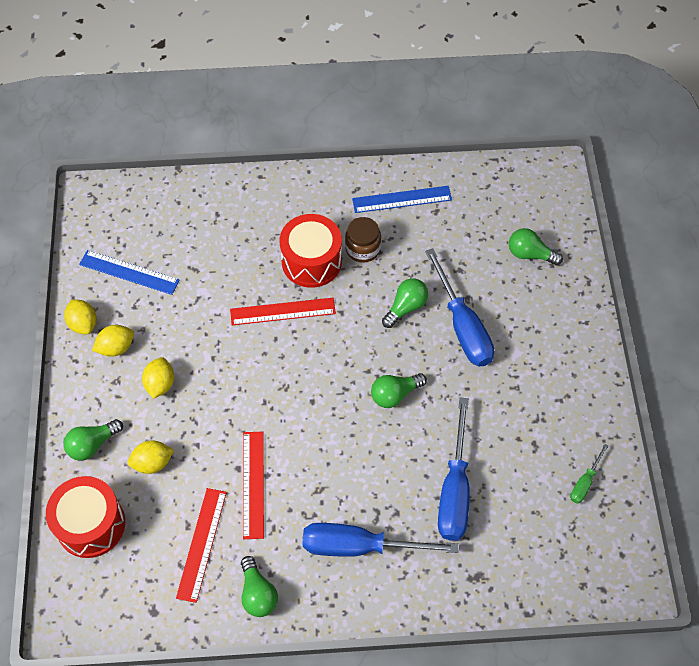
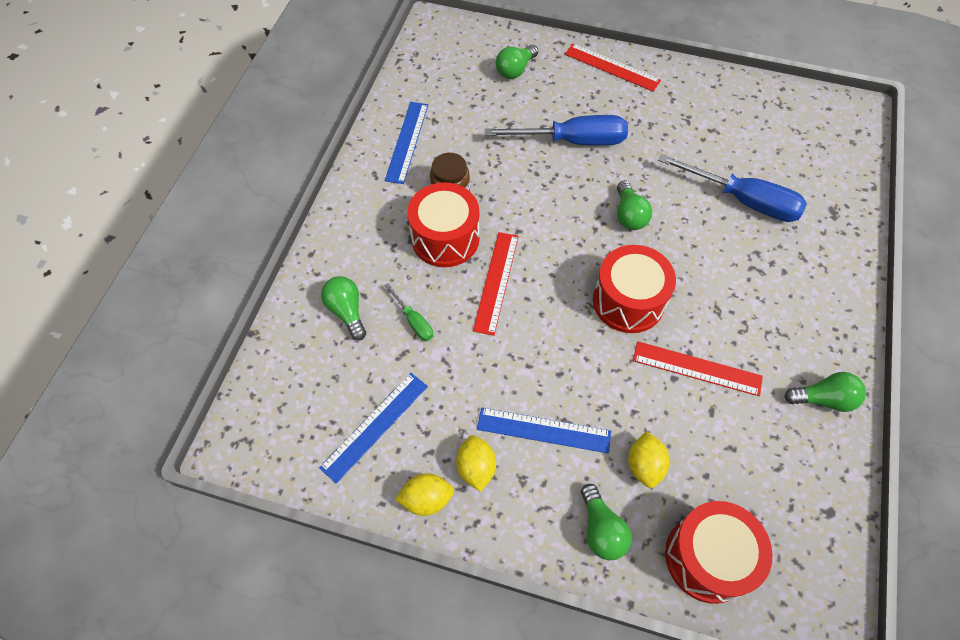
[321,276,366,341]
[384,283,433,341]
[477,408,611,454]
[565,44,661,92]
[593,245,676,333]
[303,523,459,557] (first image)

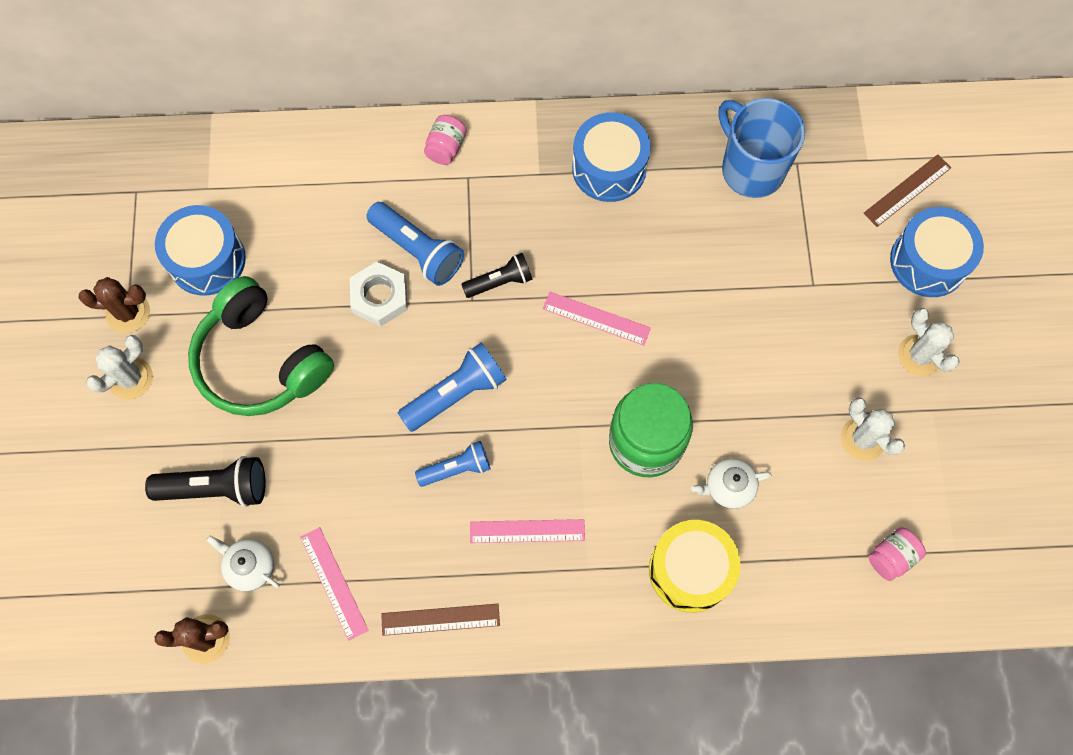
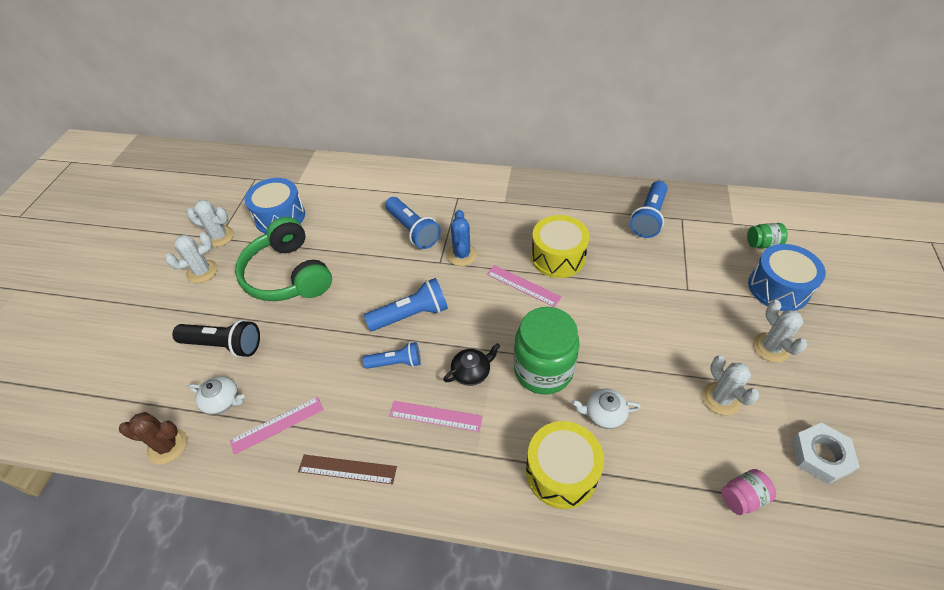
[187,200,234,247]
[188,376,244,415]
[230,397,324,455]
[443,343,500,386]
[447,210,477,266]
[531,215,590,278]
[630,181,668,238]
[747,223,788,249]
[792,423,860,484]
[424,115,467,165] (first image)
[572,112,651,202] (first image)

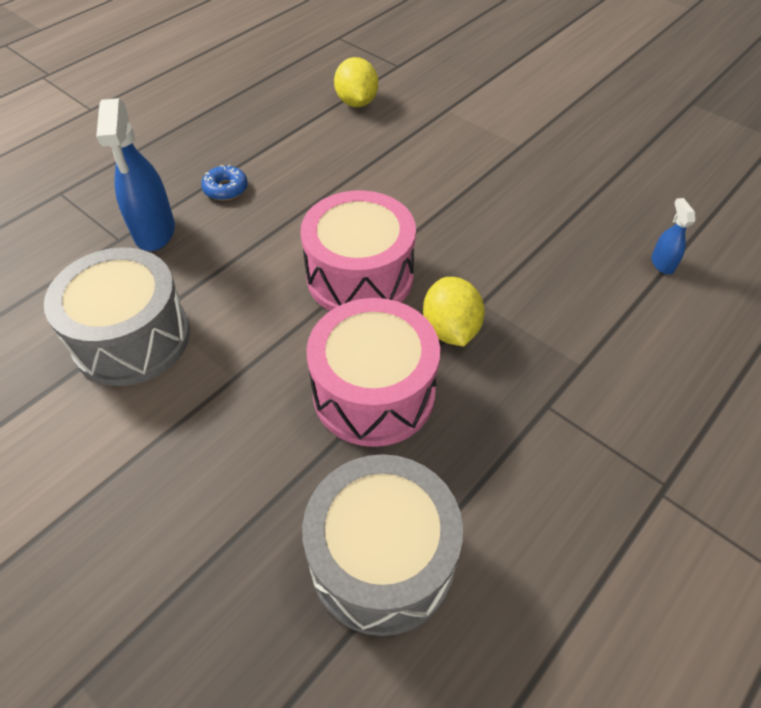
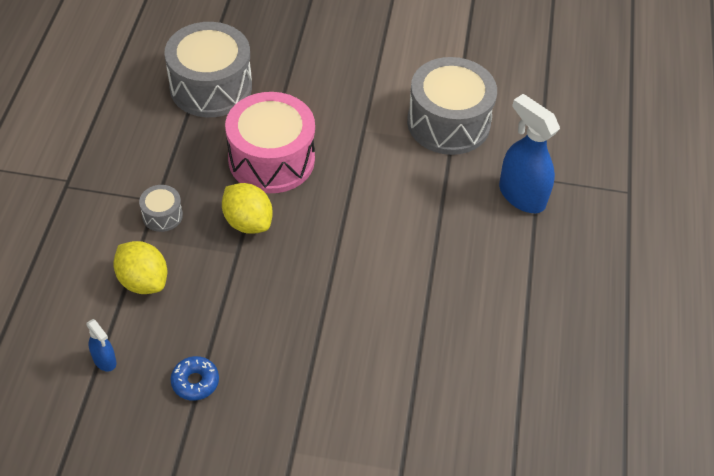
[113,241,167,294]
[139,185,183,232]
[170,356,219,401]
[301,190,416,311] (first image)

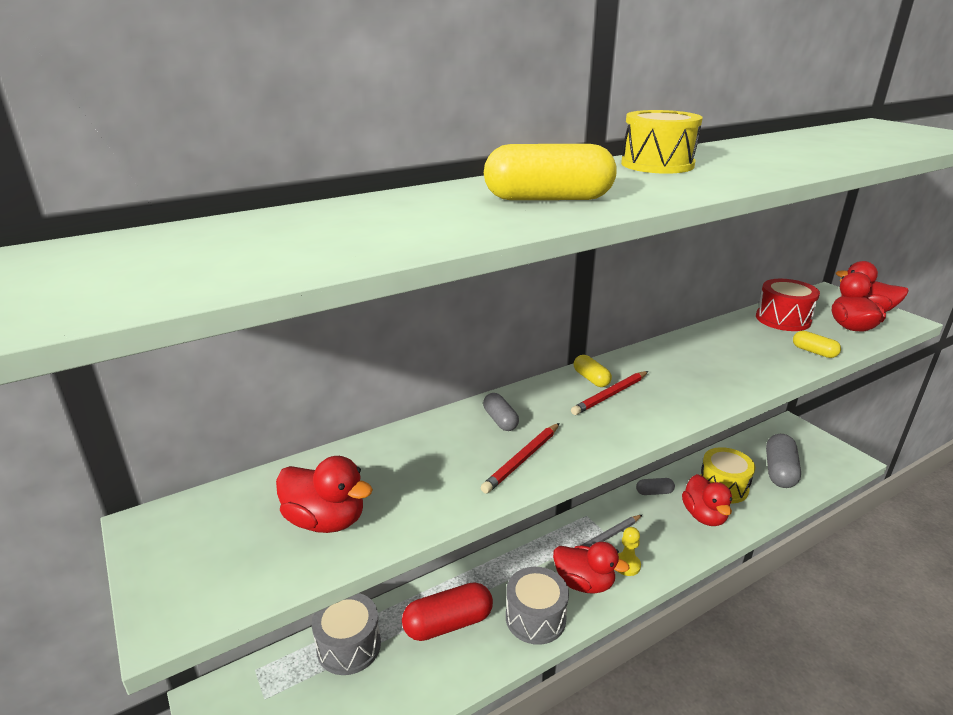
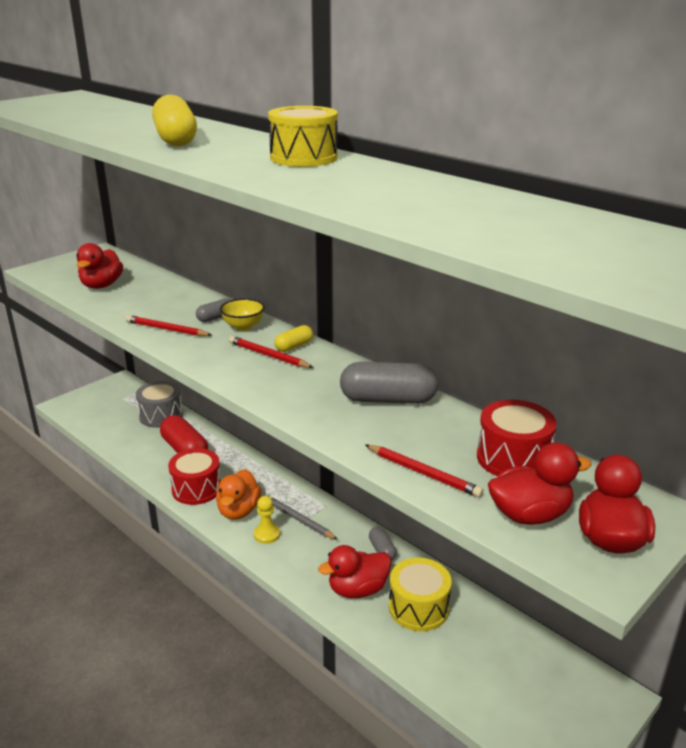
[168,448,221,505]
[216,469,261,520]
[220,298,265,331]
[340,362,439,404]
[365,445,484,498]

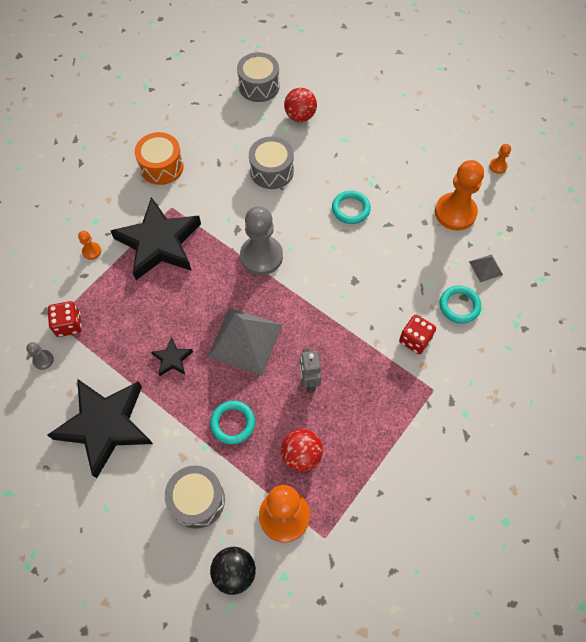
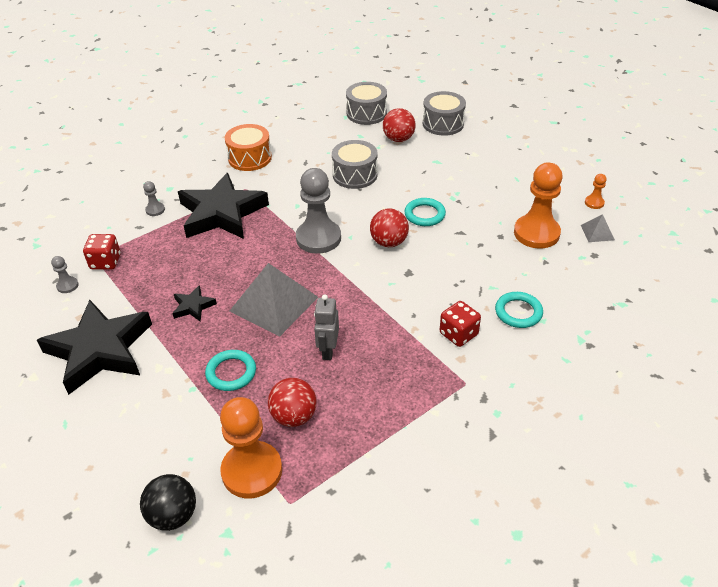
[143,181,165,216]
[370,208,409,247]
[423,91,466,136]
[581,214,615,242]

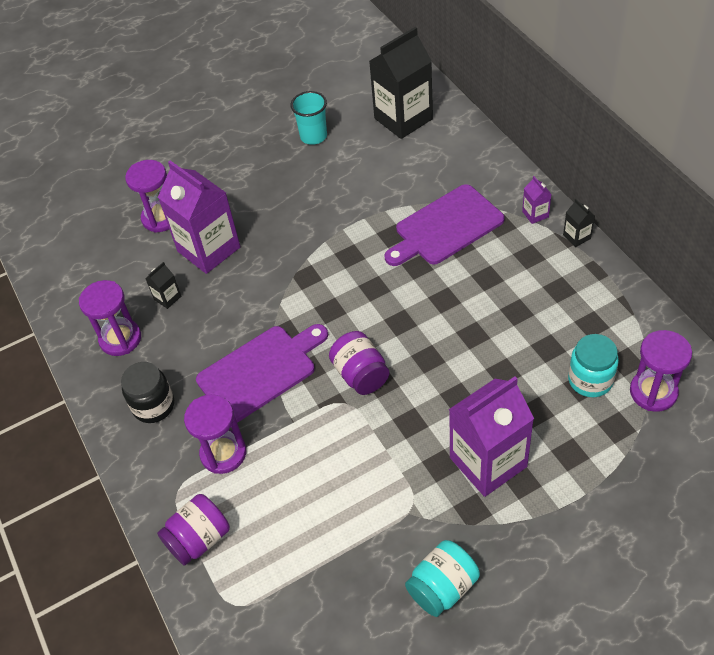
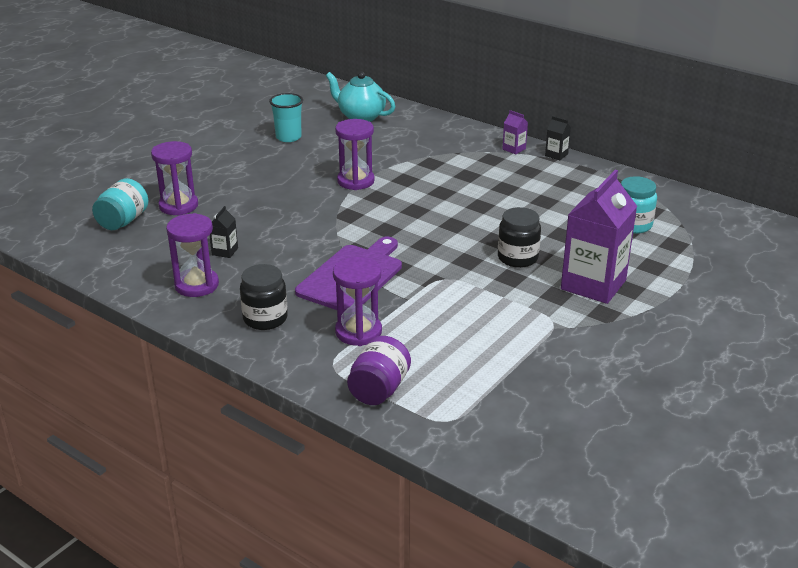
[92,178,149,230]
[326,71,395,122]
[335,119,375,190]
[498,207,541,268]
[158,160,240,274] (first image)
[329,331,390,395] (first image)
[384,184,505,266] (first image)

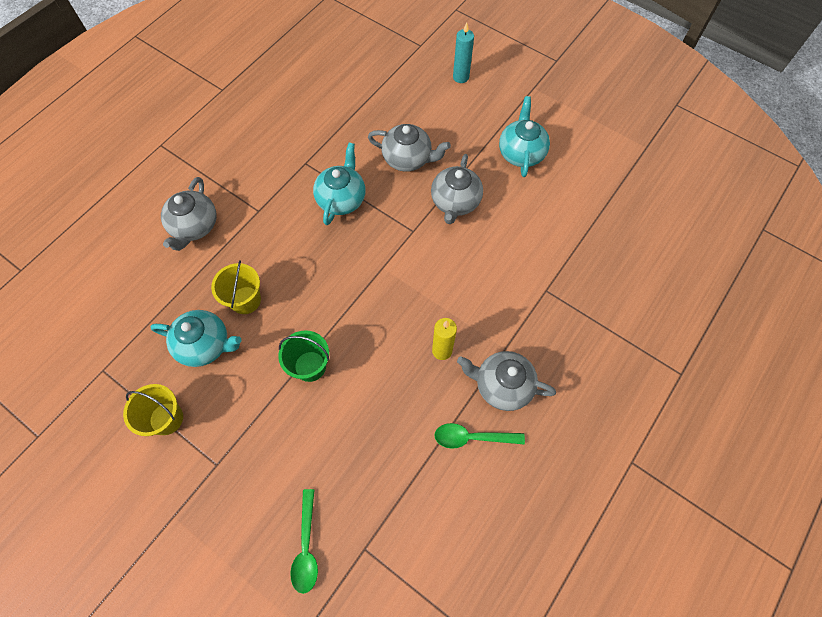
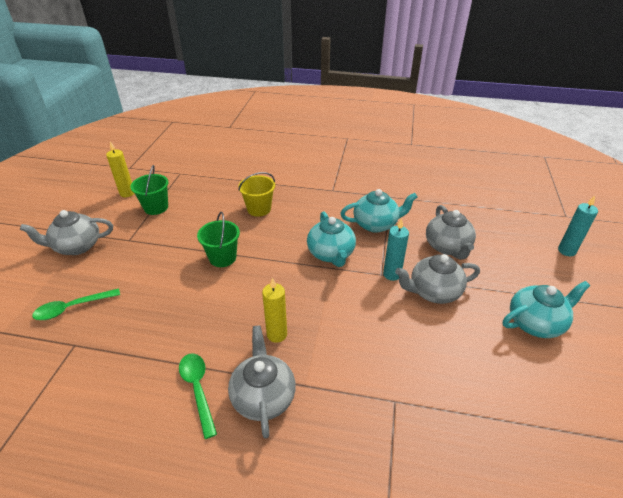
[20,210,113,255]
[106,141,134,197]
[130,165,169,215]
[307,212,356,267]
[383,218,409,281]

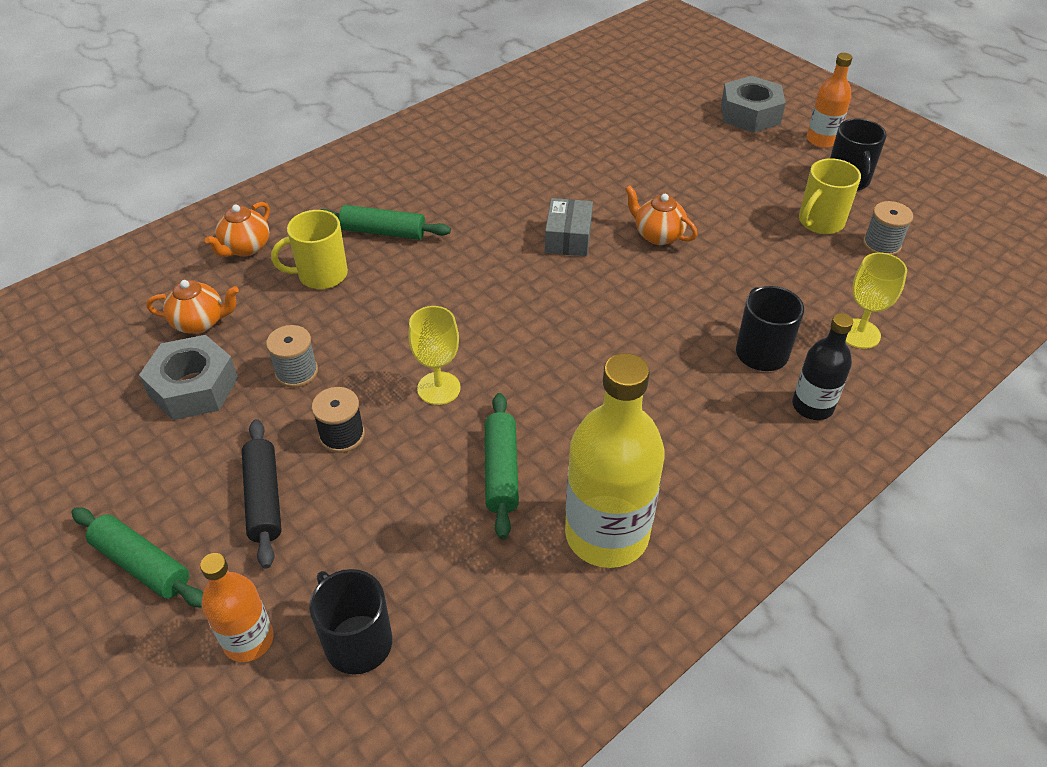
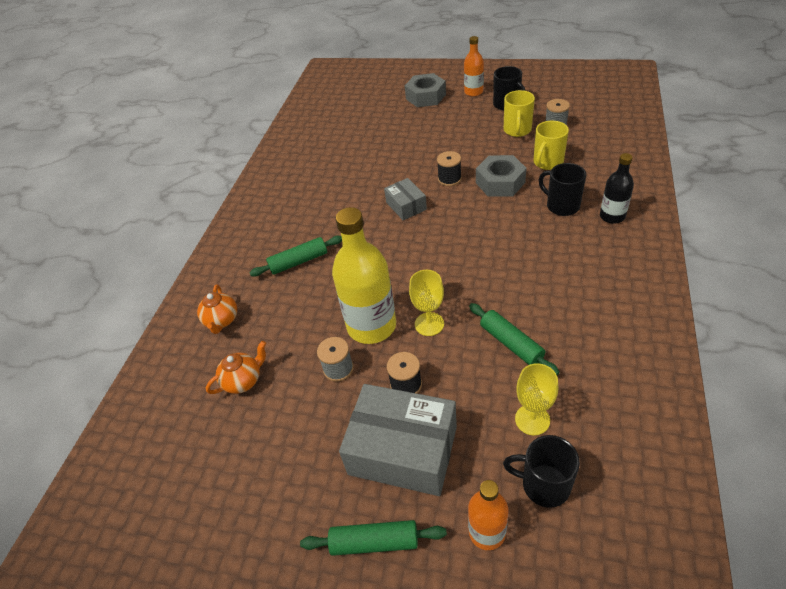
[332,207,396,344]
[339,384,457,496]
[437,151,462,186]
[476,155,527,197]
[515,363,558,435]
[533,121,569,170]

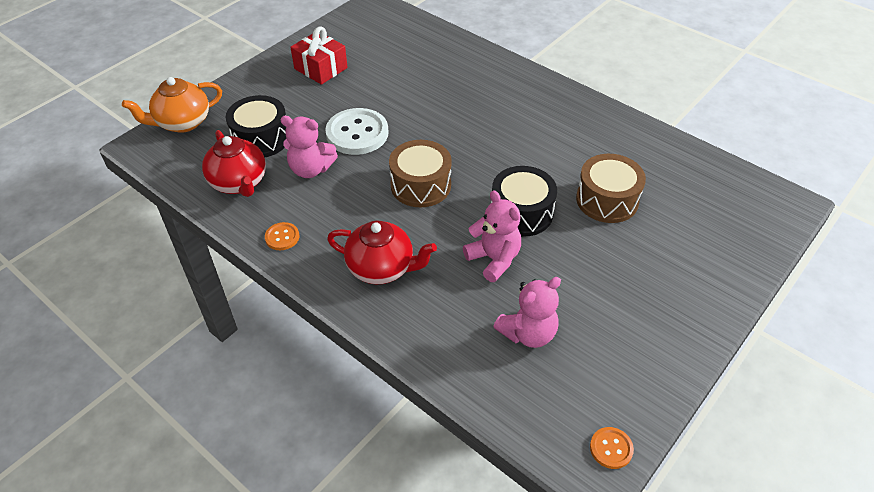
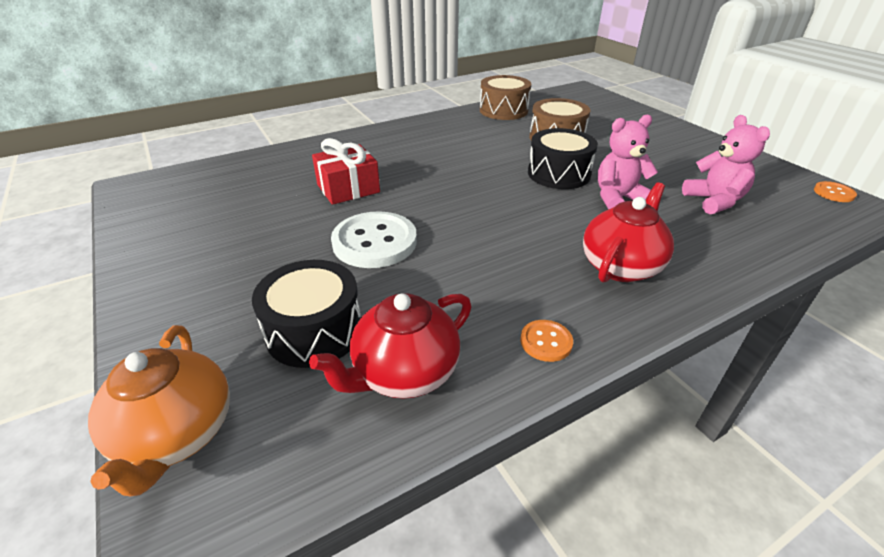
[309,293,471,399]
[312,138,380,205]
[480,75,531,120]
[280,116,338,178] (first image)

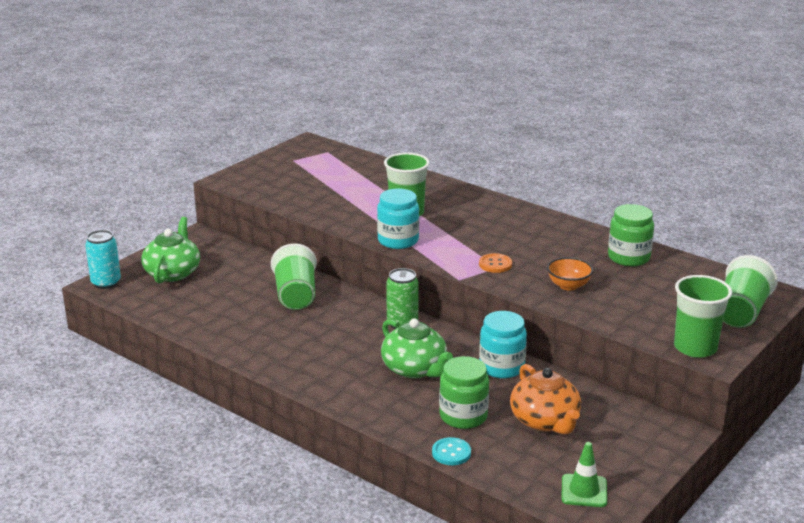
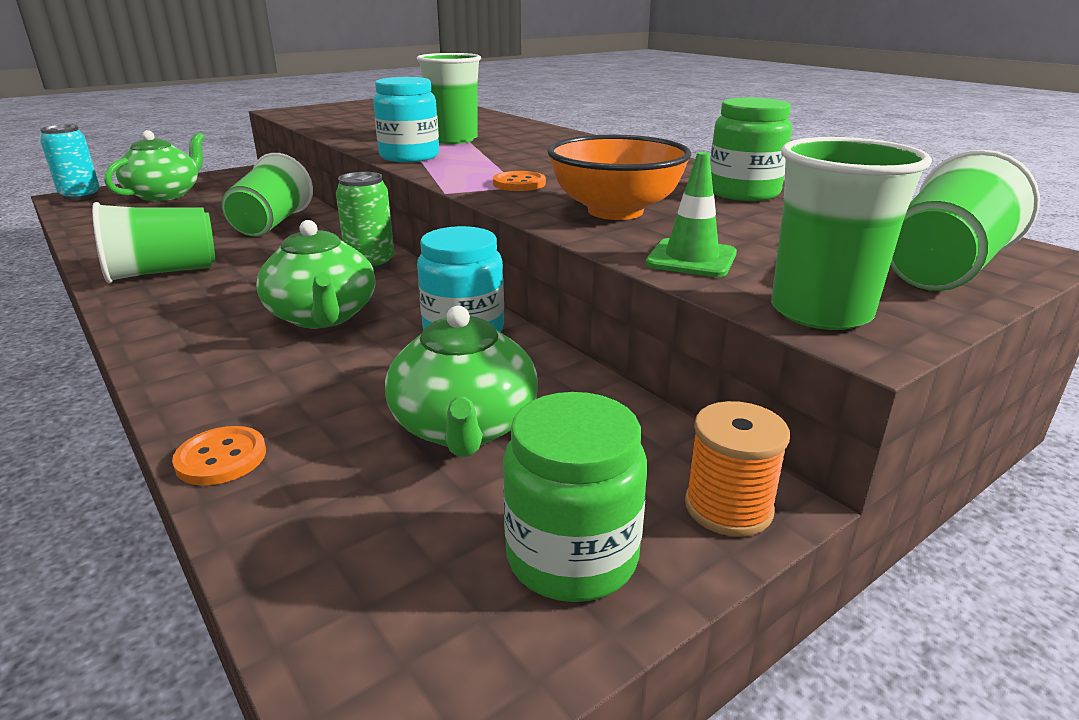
[92,202,215,283]
[172,426,266,485]
[385,306,538,457]
[503,392,647,602]
[547,135,692,220]
[646,152,737,277]
[685,401,790,537]

